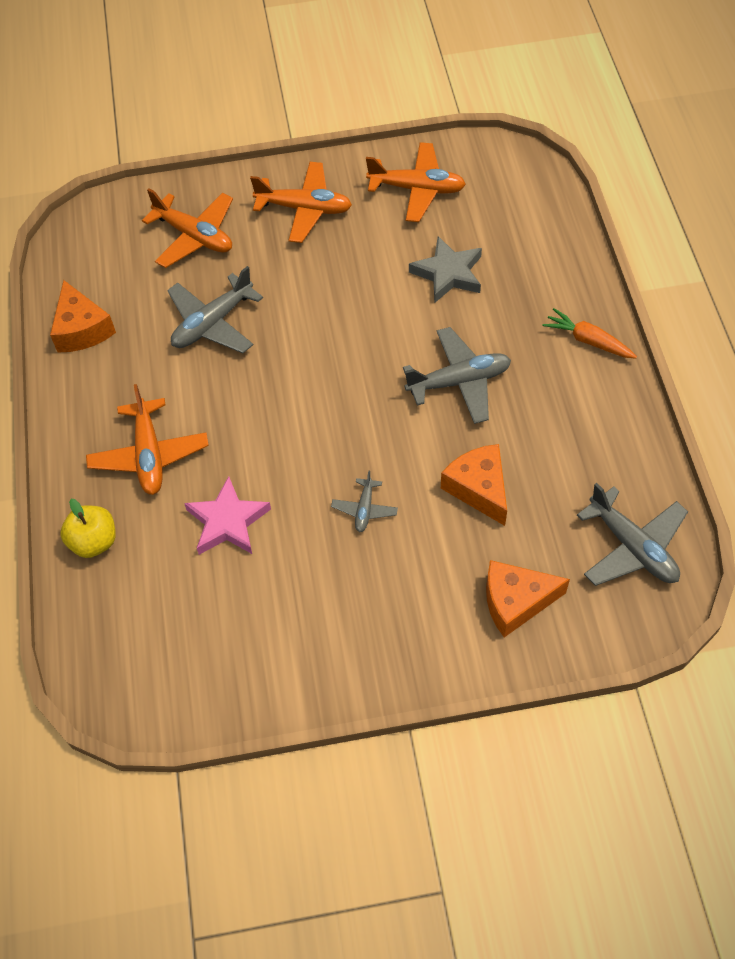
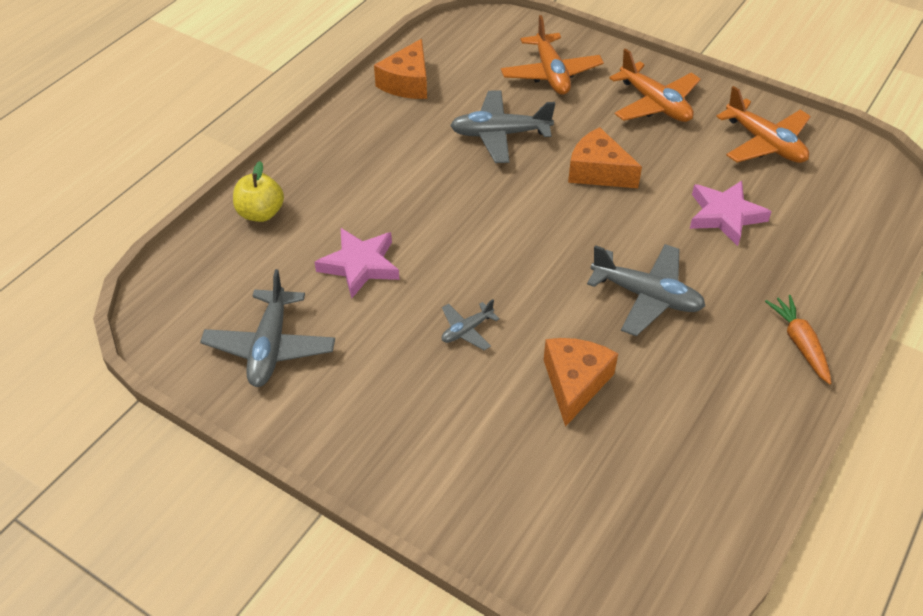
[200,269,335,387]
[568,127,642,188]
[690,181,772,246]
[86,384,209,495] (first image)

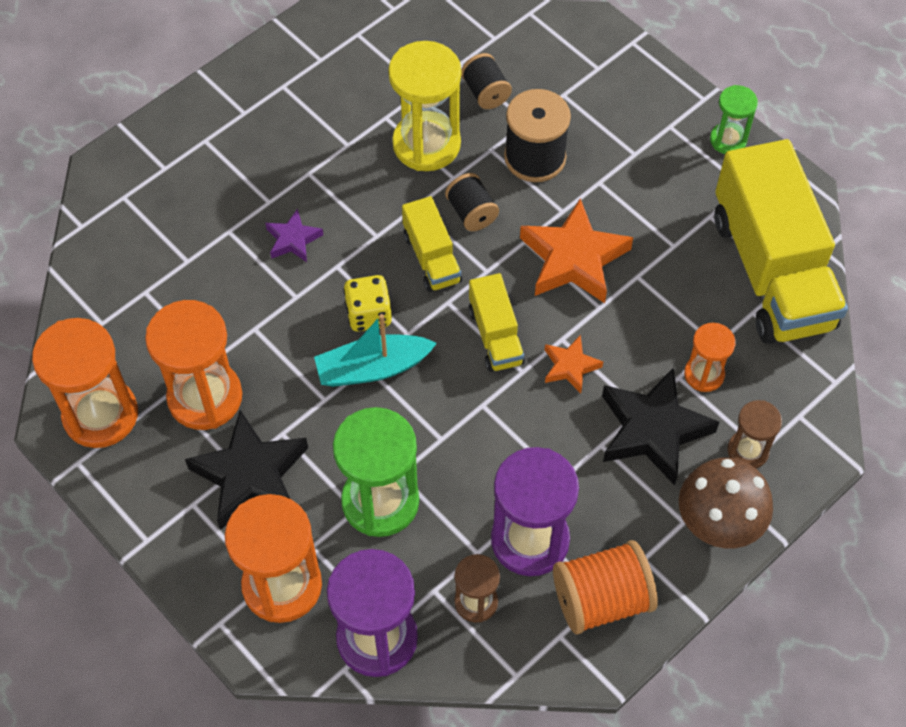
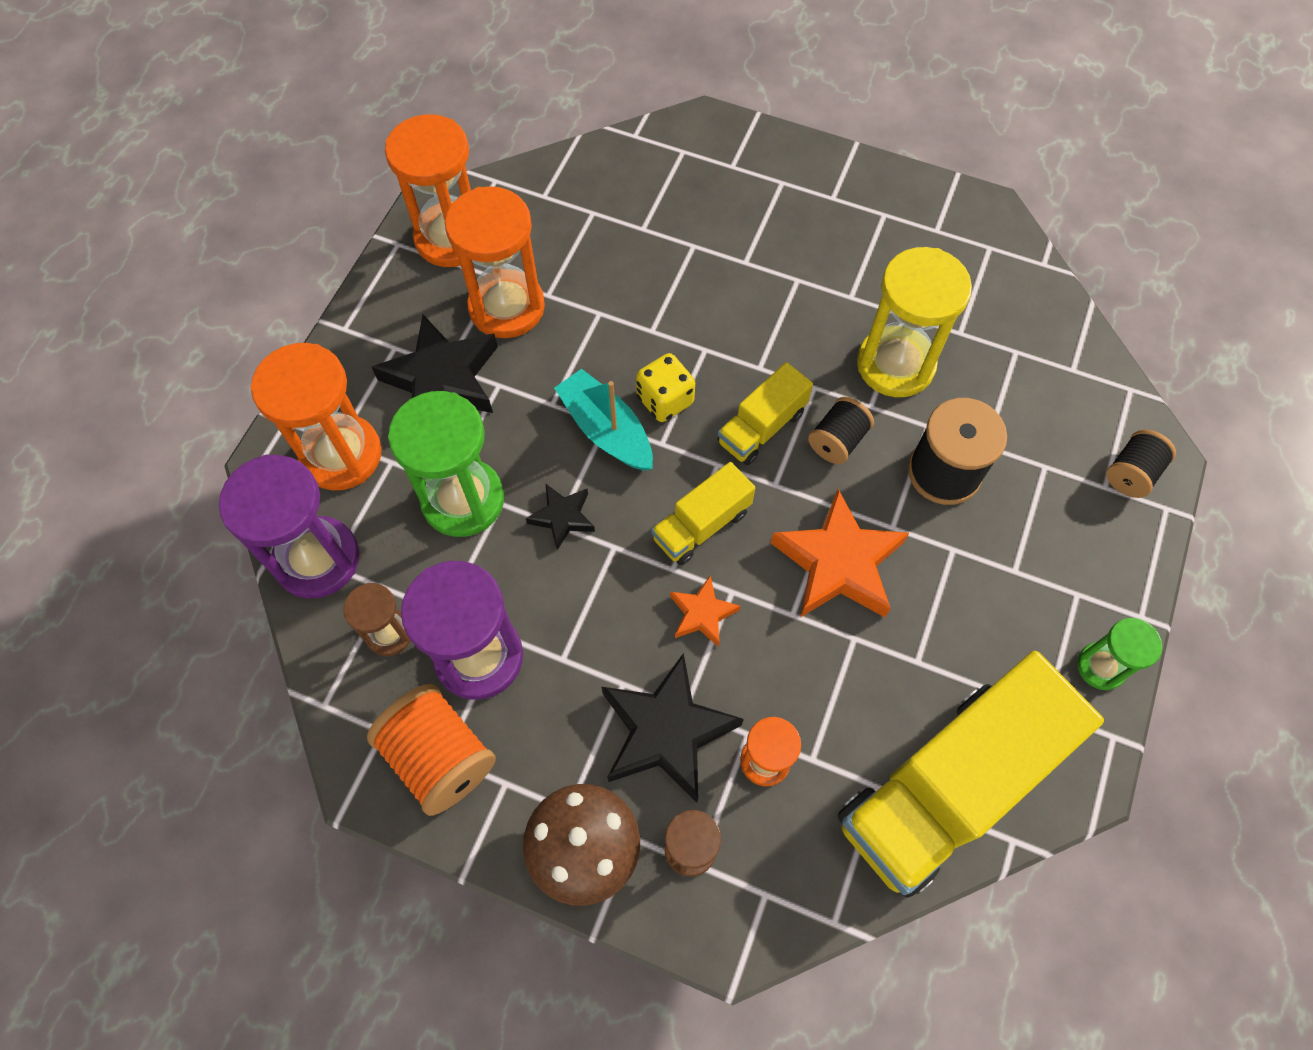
[526,484,595,550]
[1106,430,1176,498]
[265,208,323,262] (first image)

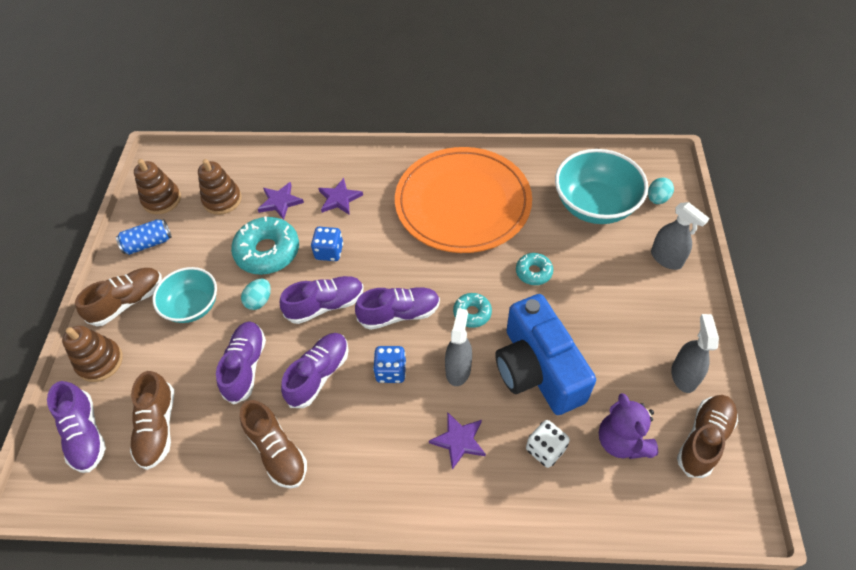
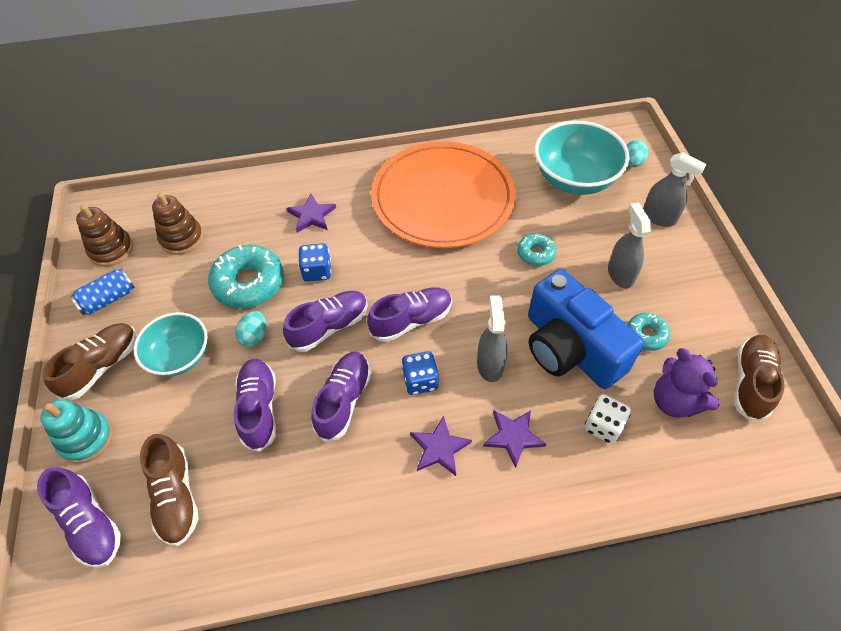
[40,400,113,464]
[410,415,472,476]
[608,202,651,288]
[627,313,670,351]
[240,400,307,489] (first image)

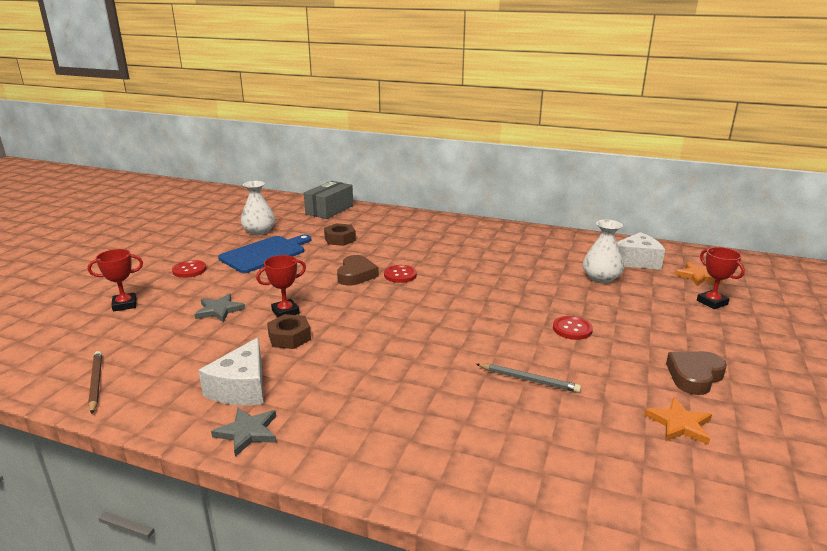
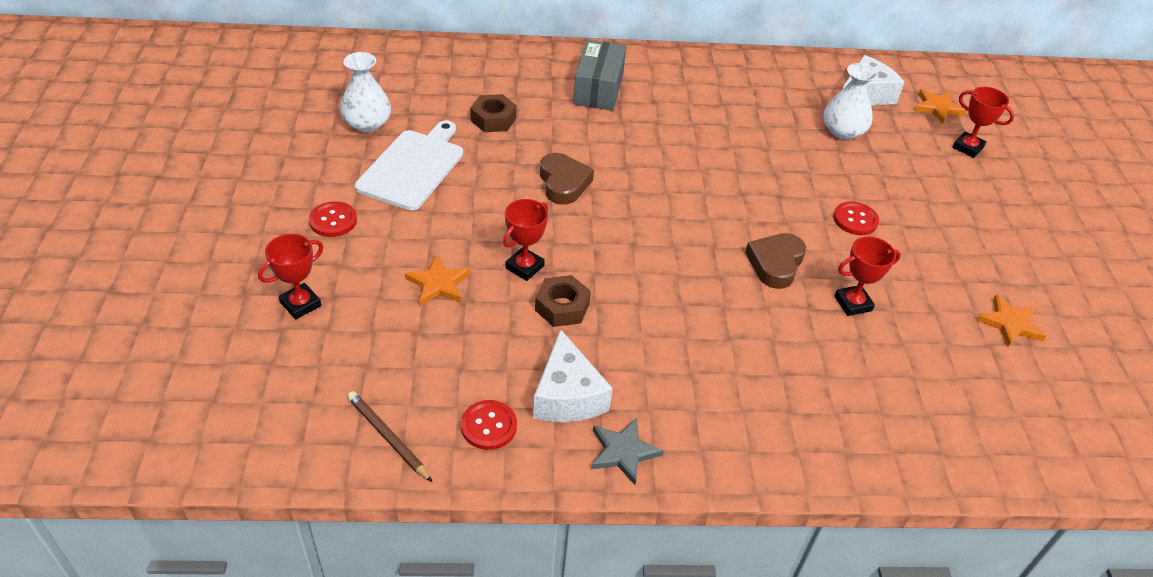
[355,120,463,210]
[405,255,470,305]
[461,400,517,450]
[573,39,626,111]
[745,233,806,289]
[835,236,901,316]

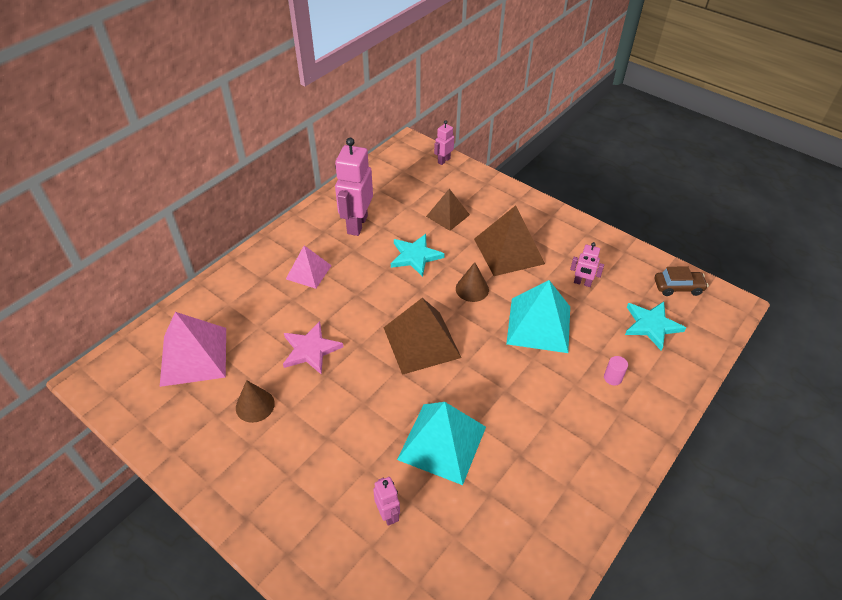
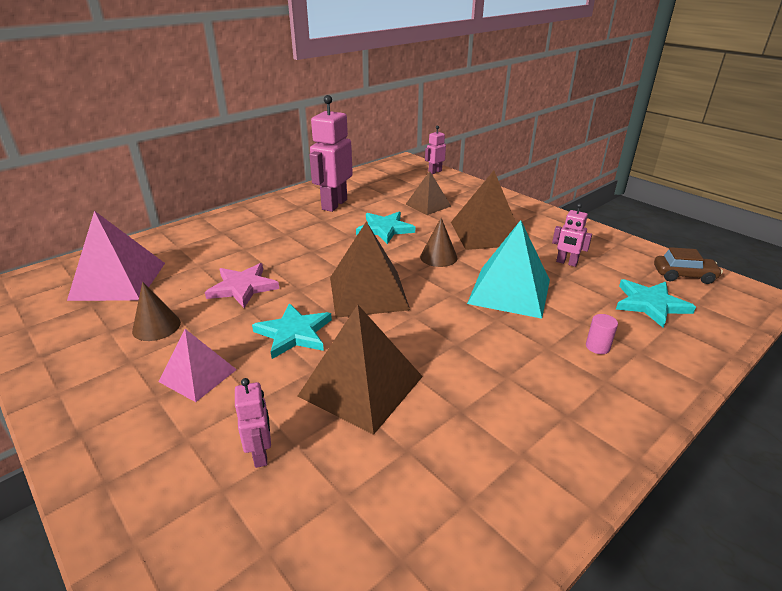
[158,329,237,402]
[252,303,332,359]
[297,305,423,435]

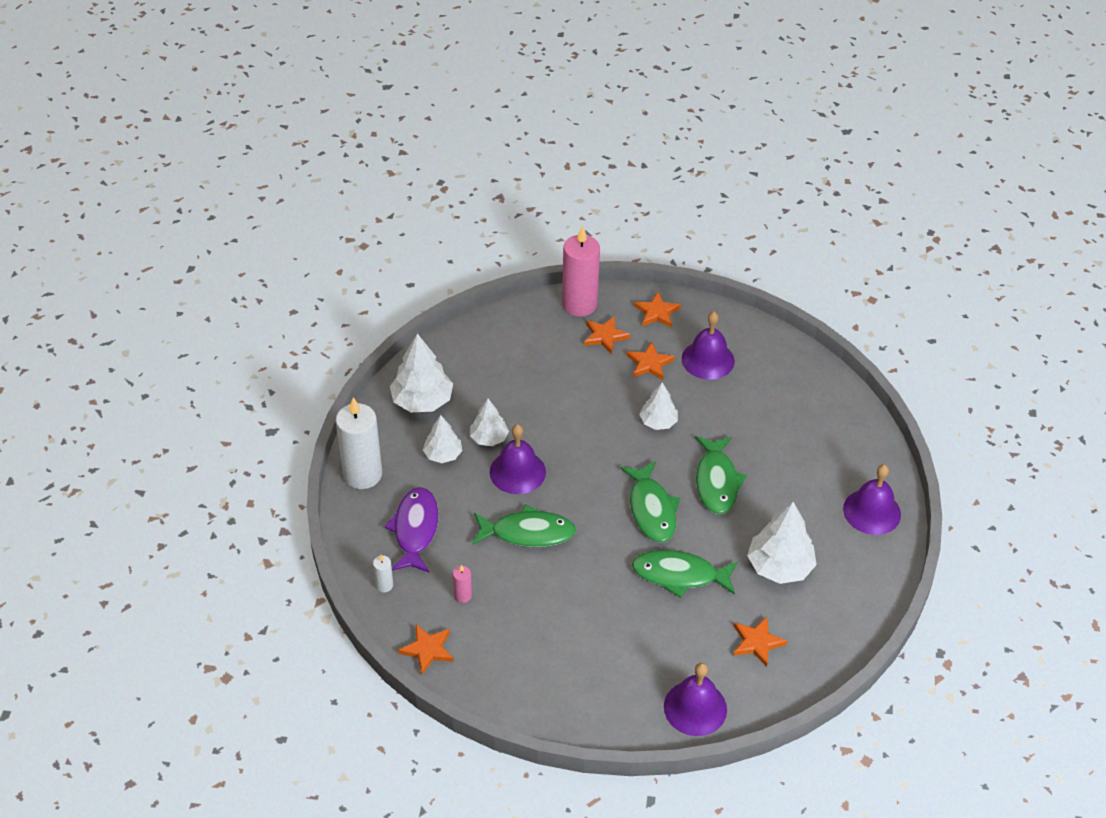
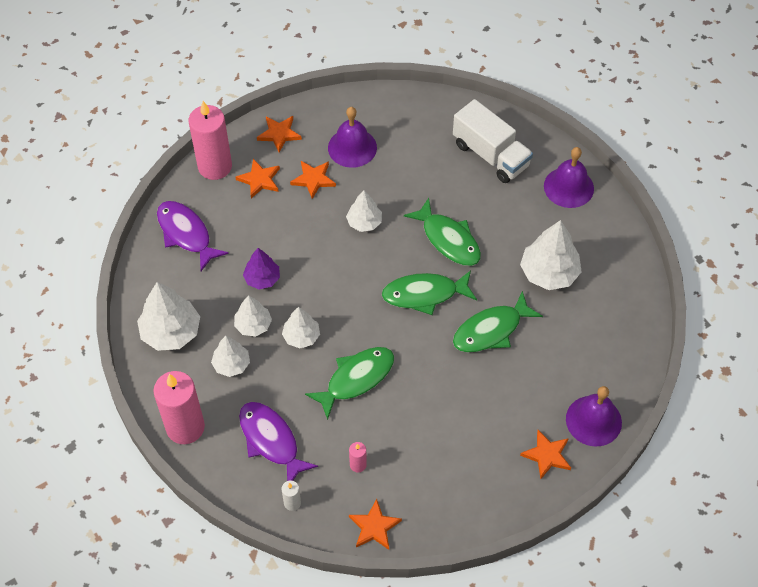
[153,371,205,444]
[157,201,229,271]
[243,248,280,290]
[282,307,320,348]
[382,270,477,315]
[453,99,533,183]
[520,430,571,479]

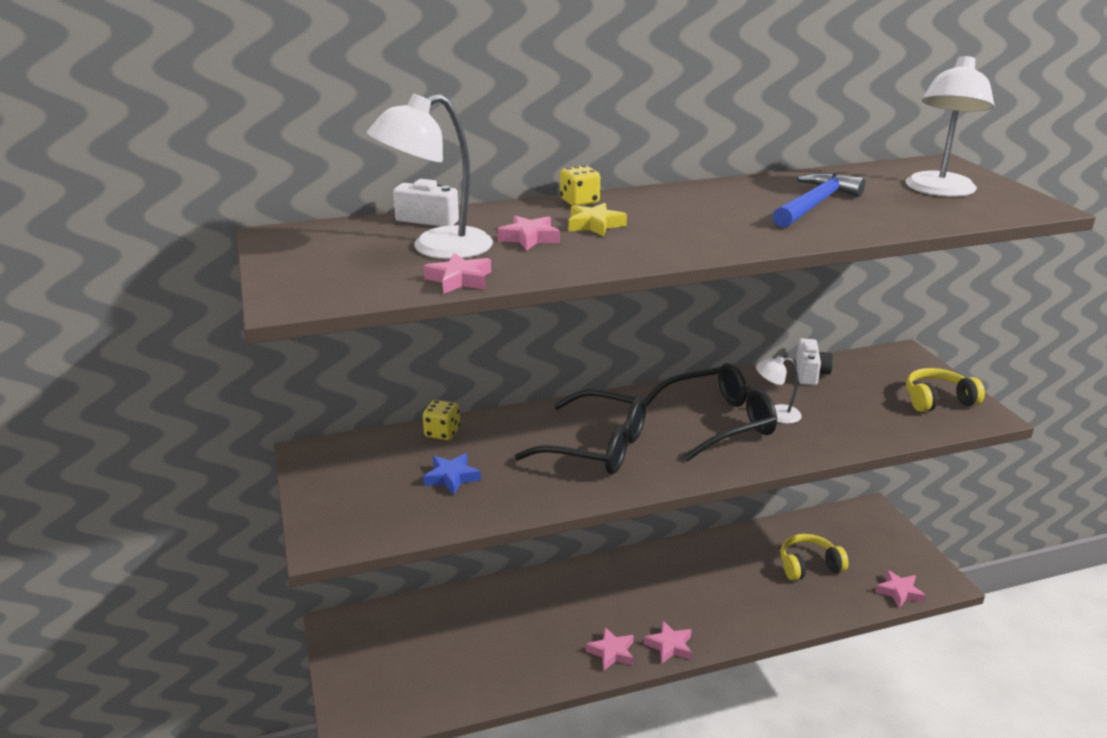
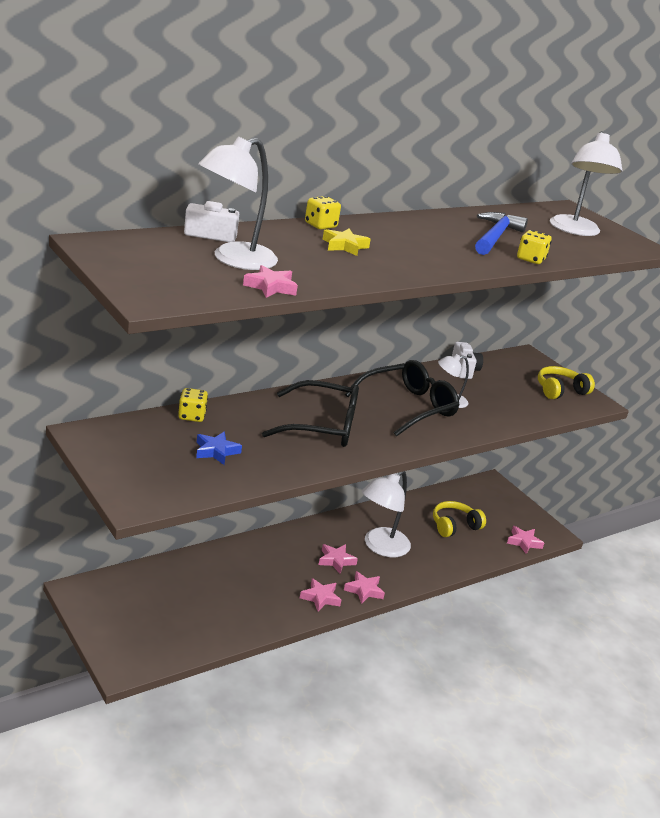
[319,544,358,574]
[362,471,411,557]
[517,230,552,264]

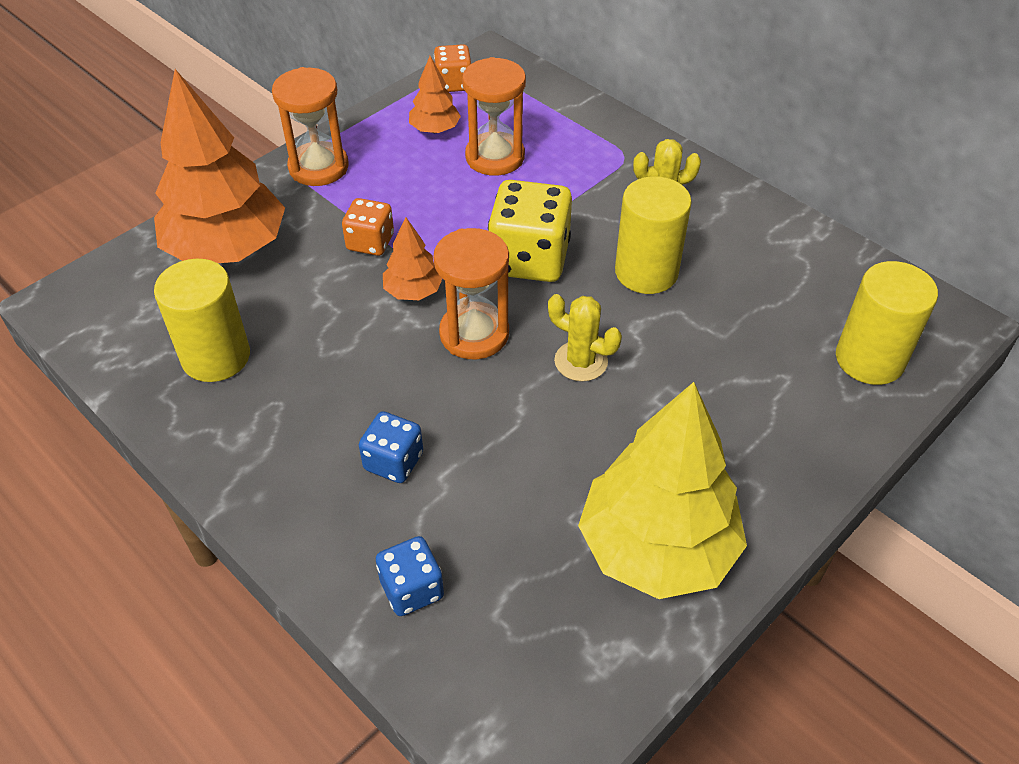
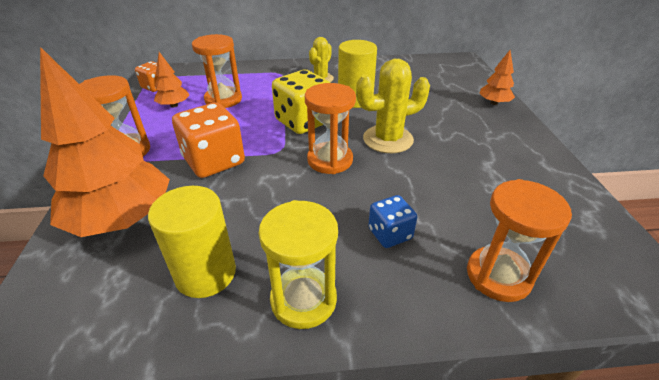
[172,102,245,178]
[259,200,338,329]
[356,59,430,153]
[467,179,572,302]
[479,50,515,105]
[578,382,747,599] (first image)
[836,261,938,385] (first image)

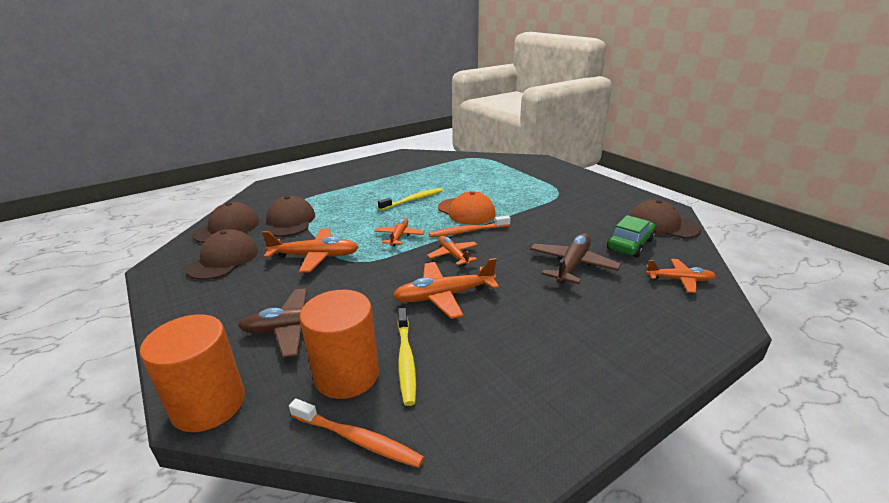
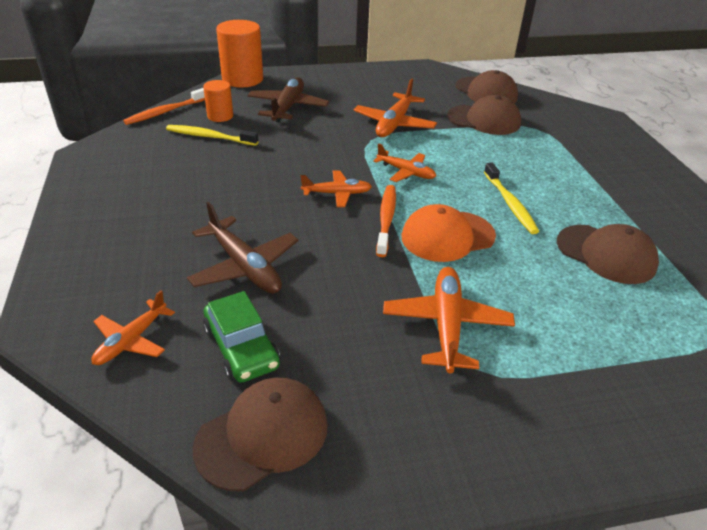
[203,80,233,122]
[383,267,515,373]
[557,224,659,284]

